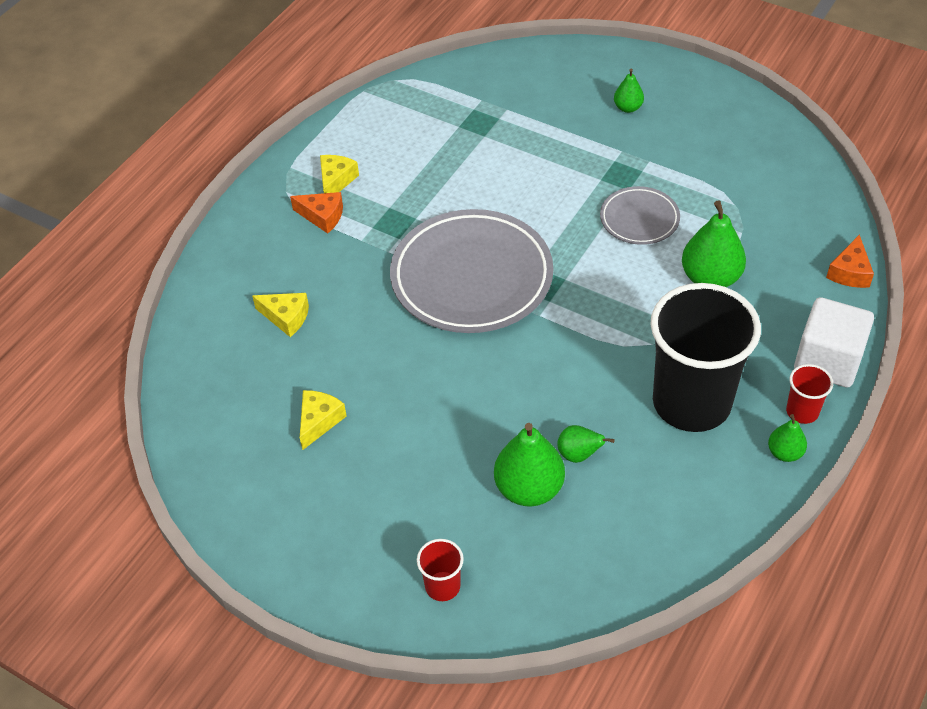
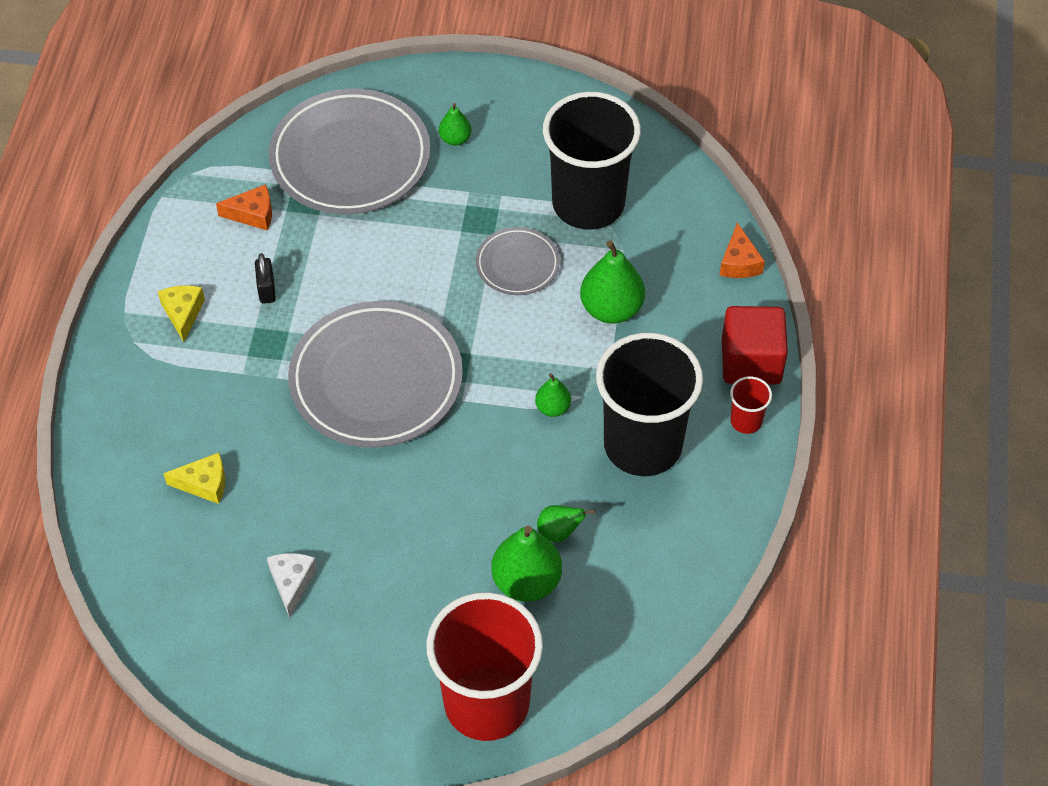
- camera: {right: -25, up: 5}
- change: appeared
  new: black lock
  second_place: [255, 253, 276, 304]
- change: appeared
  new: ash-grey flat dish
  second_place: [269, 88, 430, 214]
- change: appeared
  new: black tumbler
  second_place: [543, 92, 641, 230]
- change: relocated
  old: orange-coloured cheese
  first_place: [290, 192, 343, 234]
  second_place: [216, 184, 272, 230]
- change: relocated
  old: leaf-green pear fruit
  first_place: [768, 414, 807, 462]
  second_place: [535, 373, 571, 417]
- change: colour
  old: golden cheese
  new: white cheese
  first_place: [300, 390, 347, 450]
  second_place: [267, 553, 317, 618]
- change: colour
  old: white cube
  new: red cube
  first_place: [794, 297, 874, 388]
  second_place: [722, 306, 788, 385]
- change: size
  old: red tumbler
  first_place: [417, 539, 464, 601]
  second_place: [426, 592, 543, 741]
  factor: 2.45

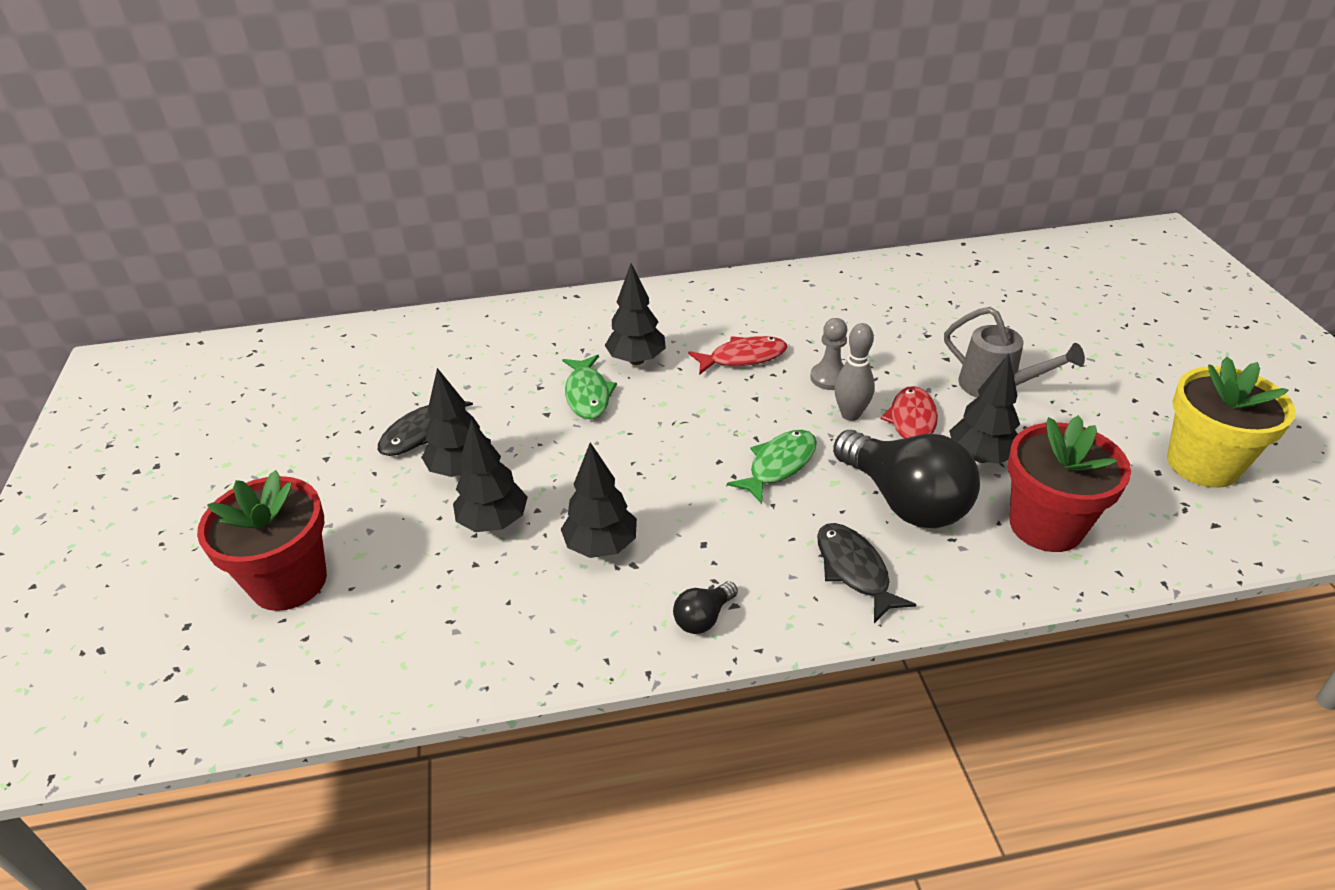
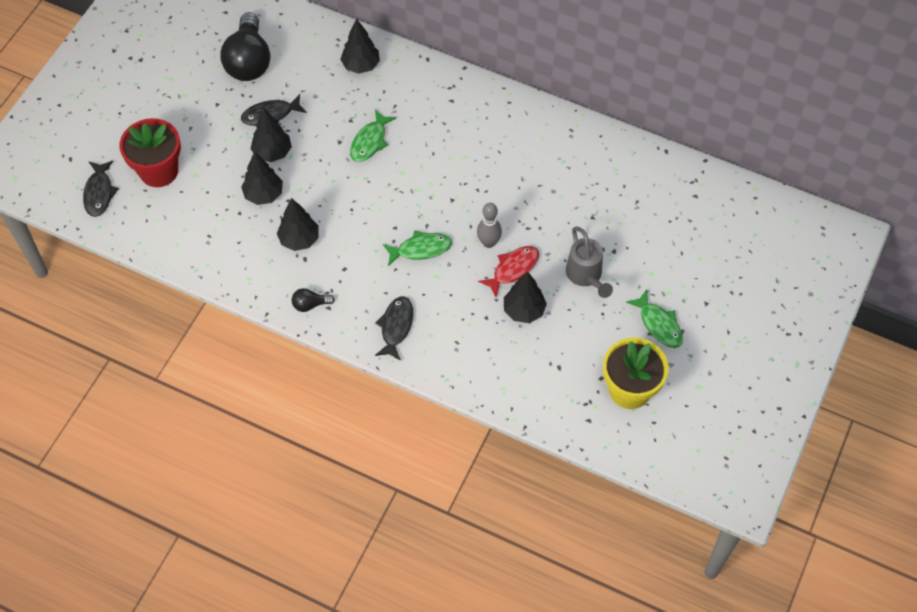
- camera: {right: 35, up: 20}
- change: missing
  old: red fish
  first_place: [688, 336, 787, 375]
- change: missing
  old: ash-grey chess pawn
  first_place: [810, 318, 848, 390]
- change: missing
  old: red potted plant
  first_place: [1008, 415, 1131, 552]
- change: appeared
  new: black fish
  second_place: [83, 161, 119, 217]
- change: appeared
  new: leaf-green fish
  second_place: [626, 289, 683, 348]
- change: relocated
  old: black fir tree
  first_place: [605, 263, 666, 365]
  second_place: [340, 19, 380, 74]
- change: relocated
  old: black lightbulb
  first_place: [833, 430, 980, 528]
  second_place: [220, 12, 270, 81]

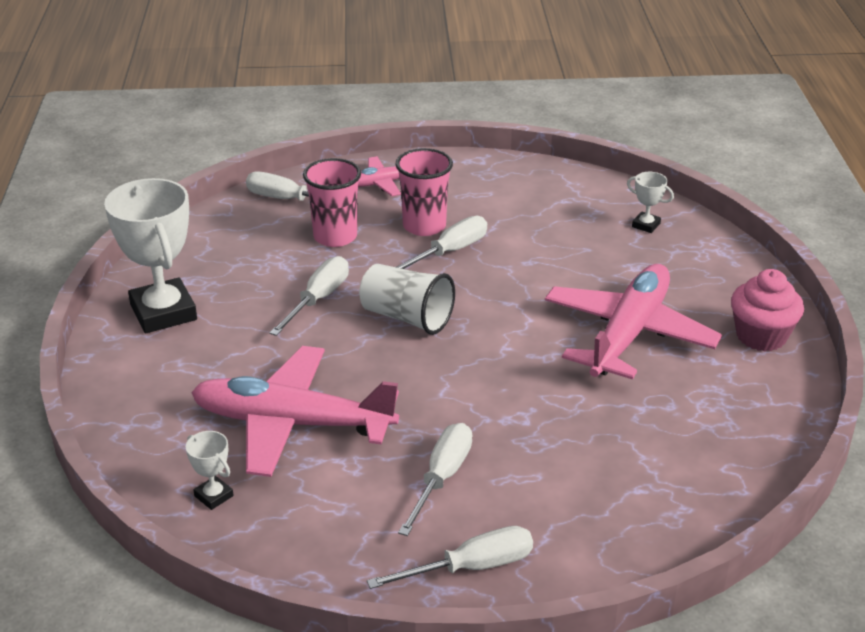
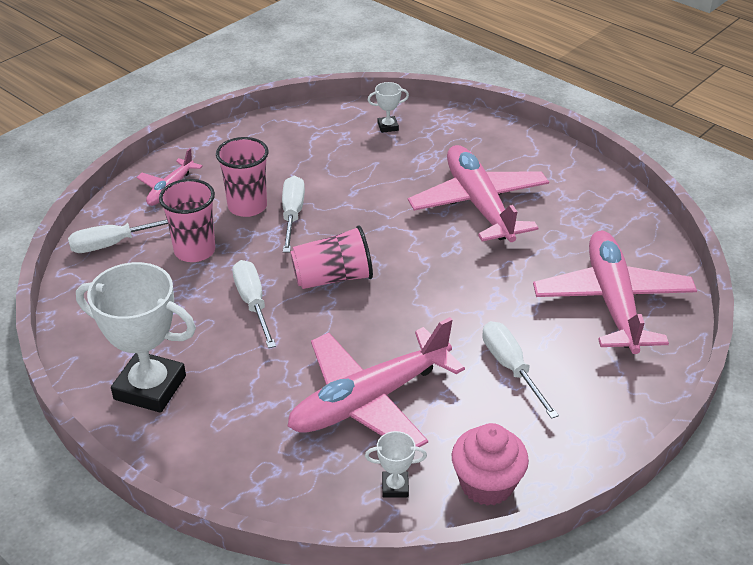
- camera: {right: -45, up: 5}
- change: missing
  old: white hand screwdriver
  first_place: [367, 526, 533, 589]
- change: appeared
  new: pink toy plane
  second_place: [533, 230, 697, 354]
- change: relocated
  old: pink fairy cake
  first_place: [731, 269, 804, 351]
  second_place: [452, 423, 529, 506]
- change: colour
  old: white tumbler
  new: pink tumbler
  first_place: [359, 264, 455, 335]
  second_place: [290, 225, 373, 289]

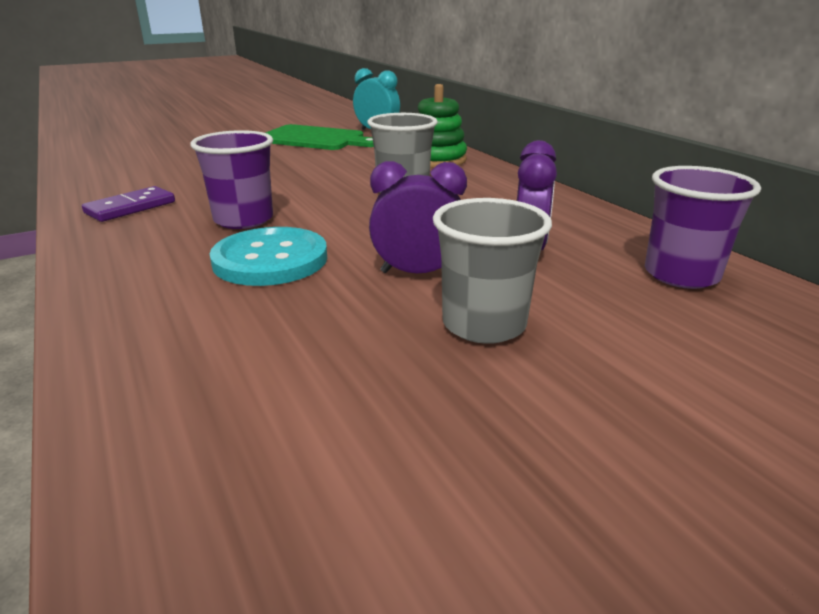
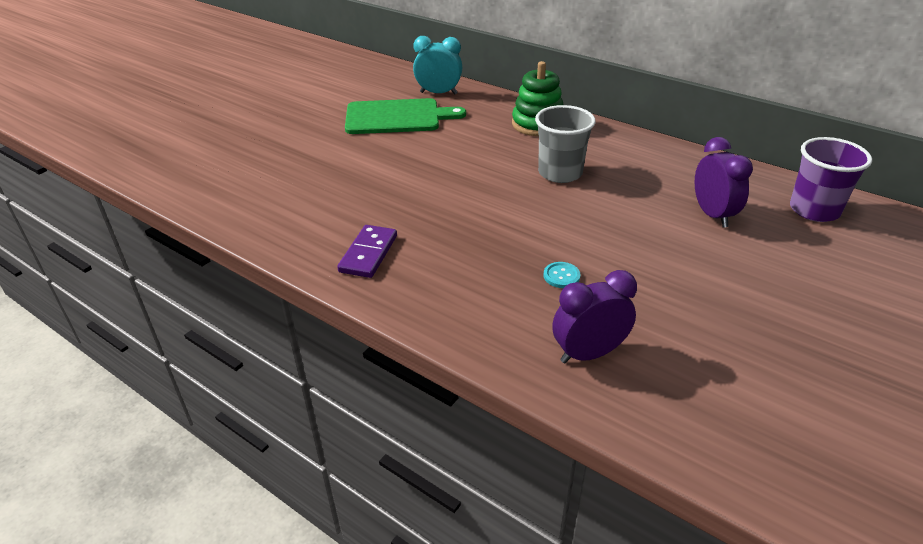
- camera: {right: -25, up: 10}
- change: missing
  old: purple tumbler
  first_place: [190, 130, 273, 229]
- change: missing
  old: ash-grey tumbler
  first_place: [433, 198, 552, 344]
- change: relocated
  old: purple alarm clock
  first_place: [369, 161, 467, 273]
  second_place: [552, 270, 637, 363]
- change: size
  old: aqua shirt button
  first_place: [210, 227, 327, 286]
  second_place: [544, 262, 580, 288]
  factor: 0.41

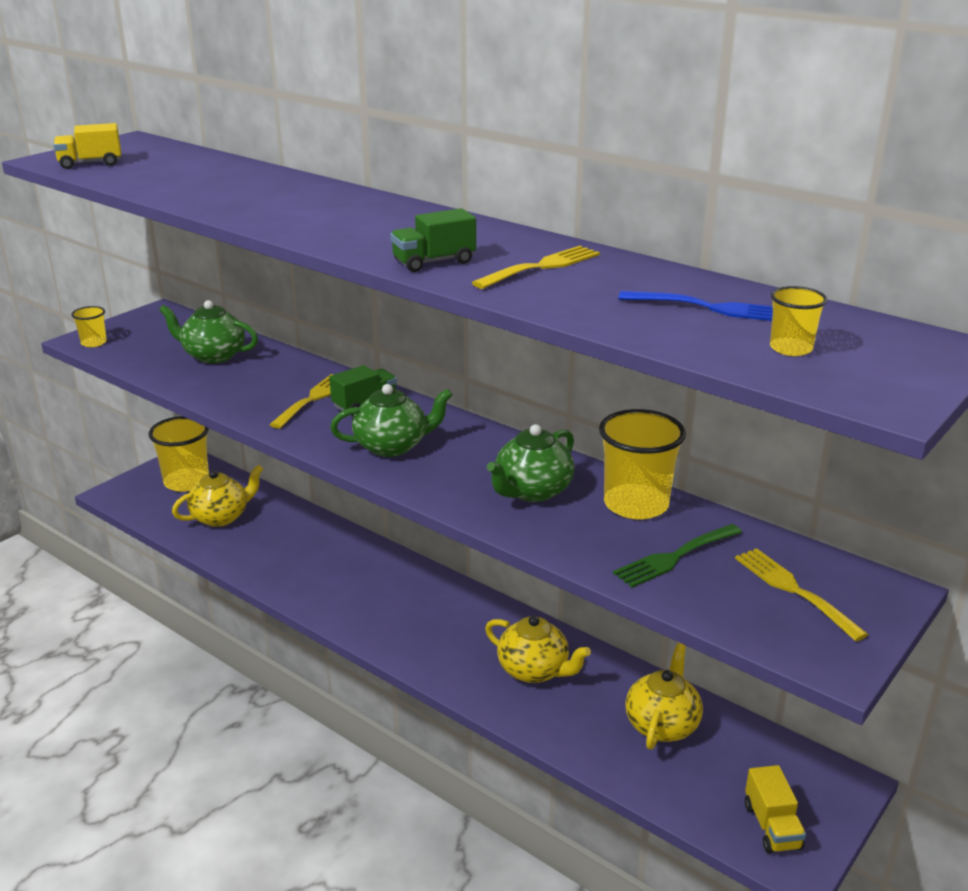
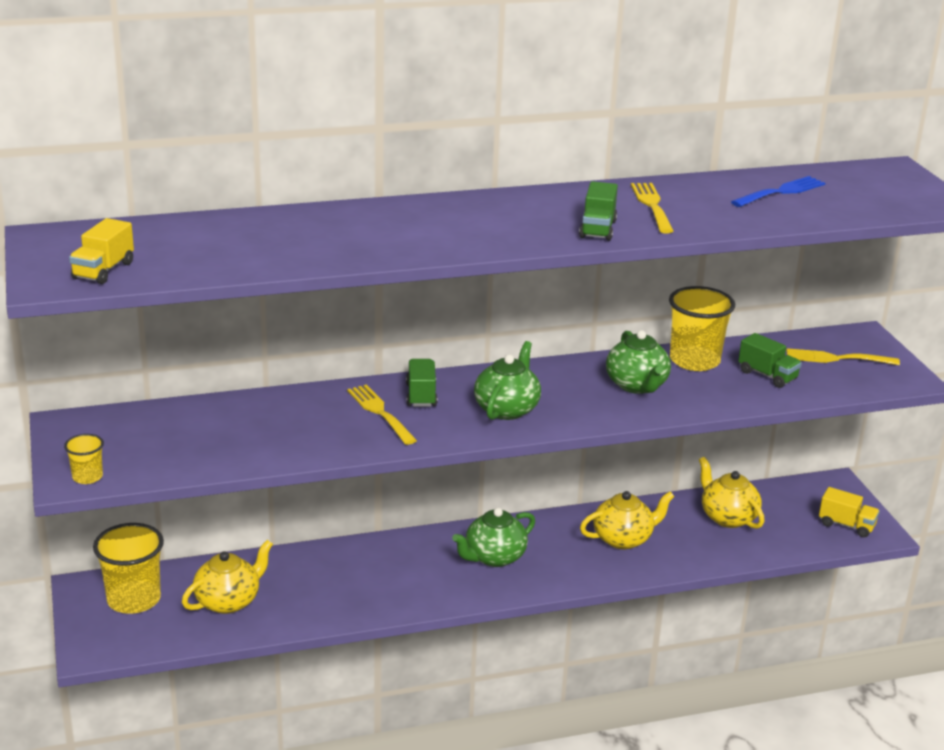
- camera: {right: -55, up: 0}
- change: missing
  old: golden tumbler
  first_place: [770, 286, 827, 356]
- change: relocated
  old: leaf-green tea pot
  first_place: [159, 300, 258, 363]
  second_place: [452, 508, 535, 567]
- change: exchanged
  old: leaf-green table fork
  new: leaf-green toy truck
  first_place: [613, 524, 742, 588]
  second_place: [738, 333, 802, 388]
- change: spun
  old: golden tea pot
  first_place: [172, 465, 263, 527]
  second_place: [182, 540, 273, 614]
  degrees: 45

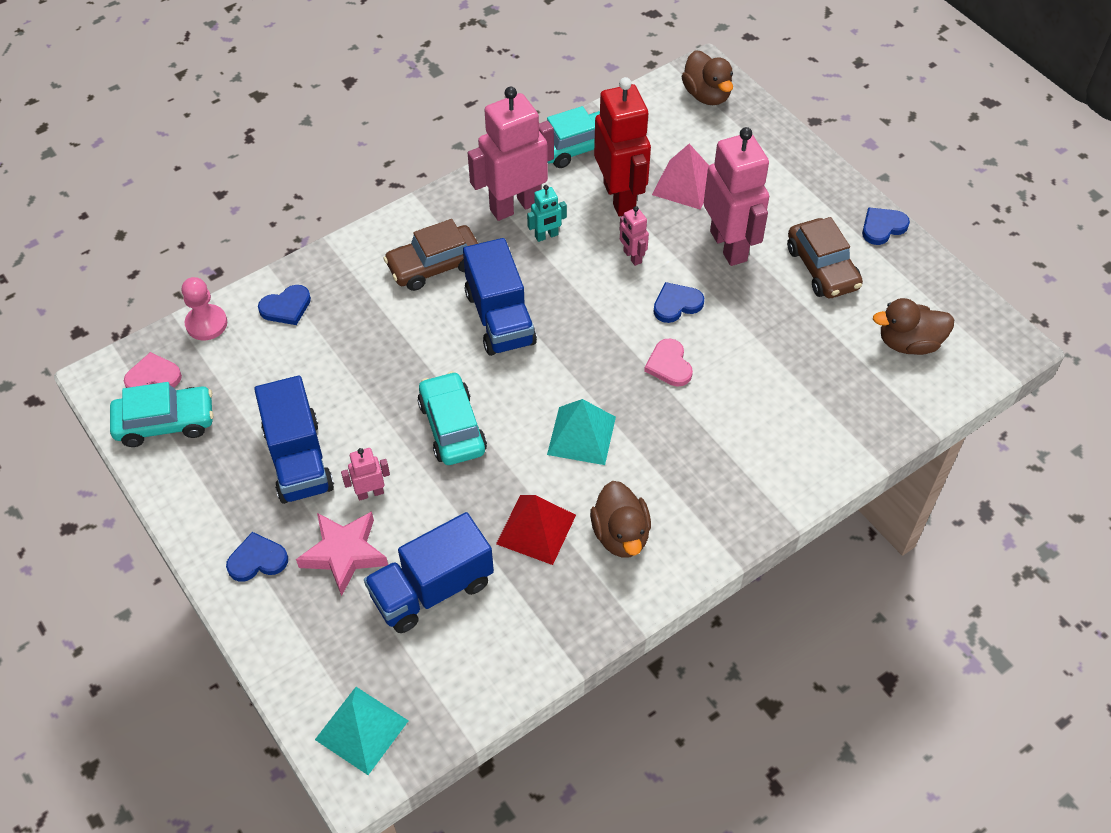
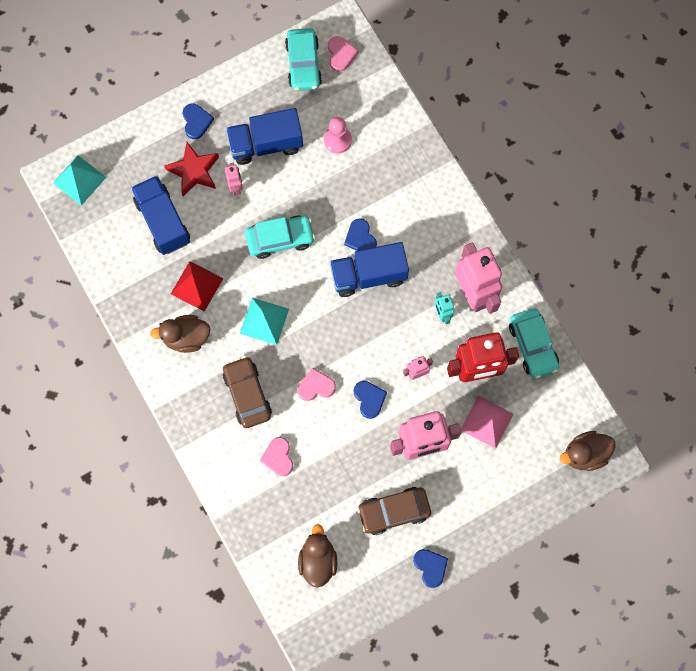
- camera: {right: 95, up: 20}
- change: appeared
  new: pink heart shape
  second_place: [260, 437, 293, 476]
- change: relocated
  old: pink chess pawn
  first_place: [182, 277, 227, 340]
  second_place: [324, 117, 352, 153]
- change: relocated
  old: cobalt heart shape
  first_place: [258, 285, 311, 325]
  second_place: [344, 218, 377, 251]
- change: relocated
  old: russet car
  first_place: [383, 219, 478, 291]
  second_place: [223, 356, 272, 428]
- change: colour
  old: pink star
  new: red star
  first_place: [296, 511, 388, 596]
  second_place: [164, 142, 219, 196]

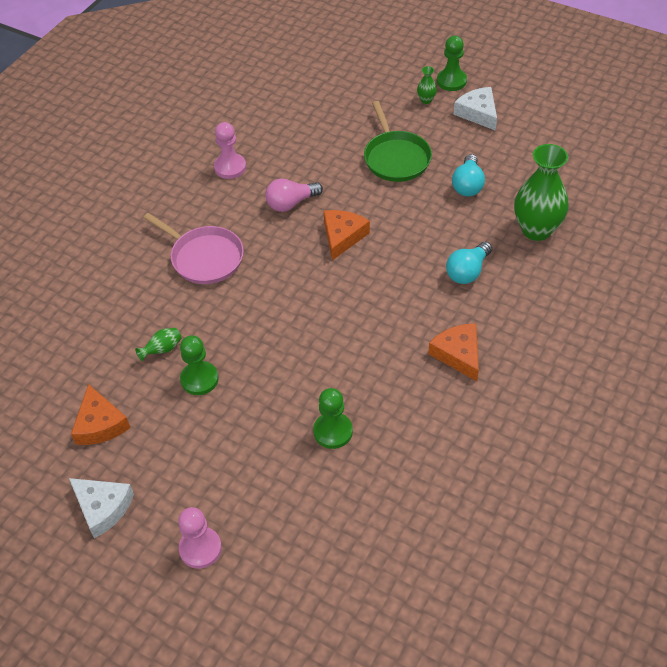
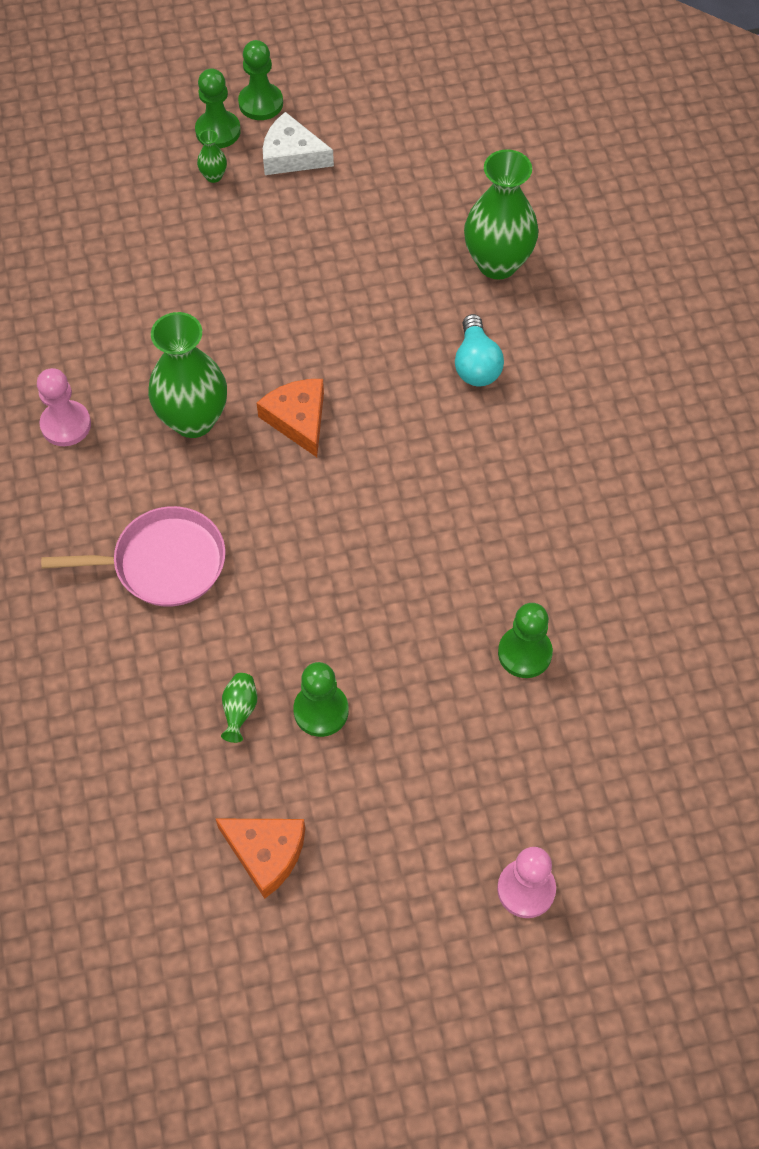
- camera: {right: -45, up: 10}
- change: missing
  old: white cheese
  first_place: [69, 478, 134, 538]
- change: missing
  old: leaf-green pan
  first_place: [364, 101, 432, 182]
- change: missing
  old: orange-coloured cheese
  first_place: [428, 323, 479, 381]
- change: missing
  old: aqua lightbulb
  first_place: [452, 154, 485, 197]
- change: appeared
  new: leaf-green chess pawn
  second_place: [238, 40, 283, 120]
- change: exchanged
  old: pink lightbulb
  new: leaf-green tall vase
  first_place: [266, 178, 323, 212]
  second_place: [148, 312, 227, 438]

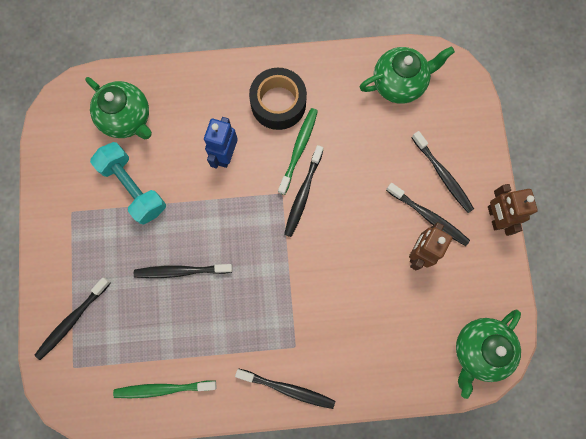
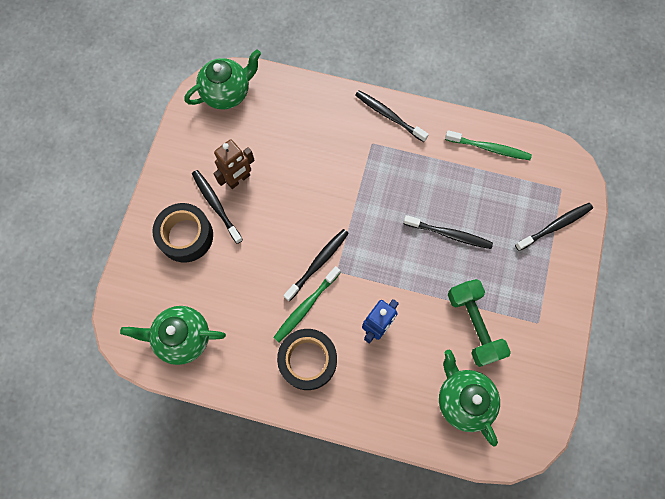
- camera: {right: -160, up: -5}
- change: missing
  old: russet robot figure
  first_place: [488, 184, 538, 236]
- change: exchanged
  old: black tooth brush
  new: black tape
  first_place: [412, 131, 474, 213]
  second_place: [152, 203, 213, 262]
- change: colour
  old: aqua hand weight
  new: leaf-green hand weight
  first_place: [90, 142, 166, 225]
  second_place: [448, 279, 511, 367]

